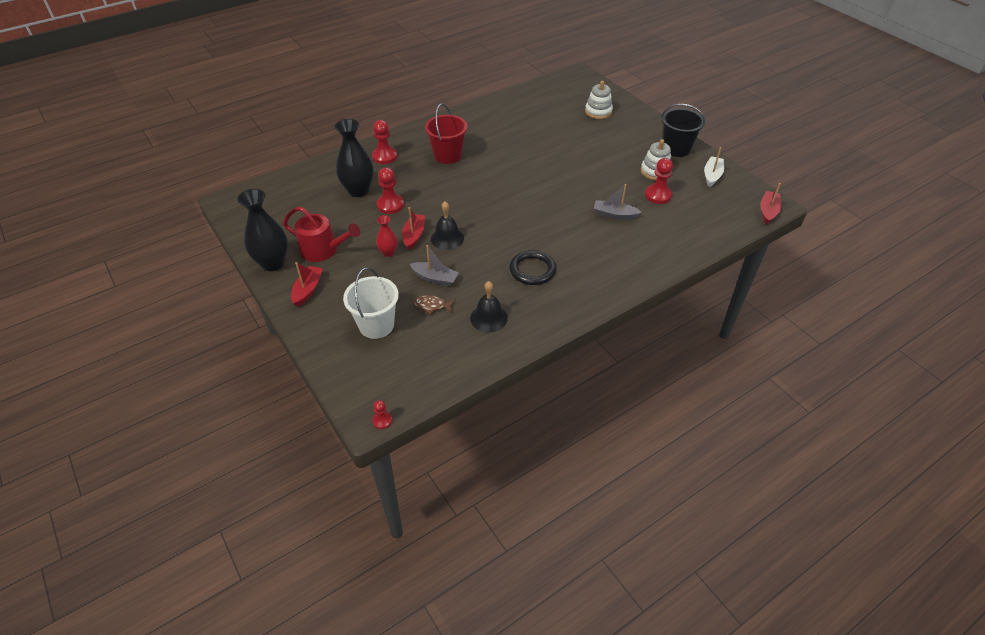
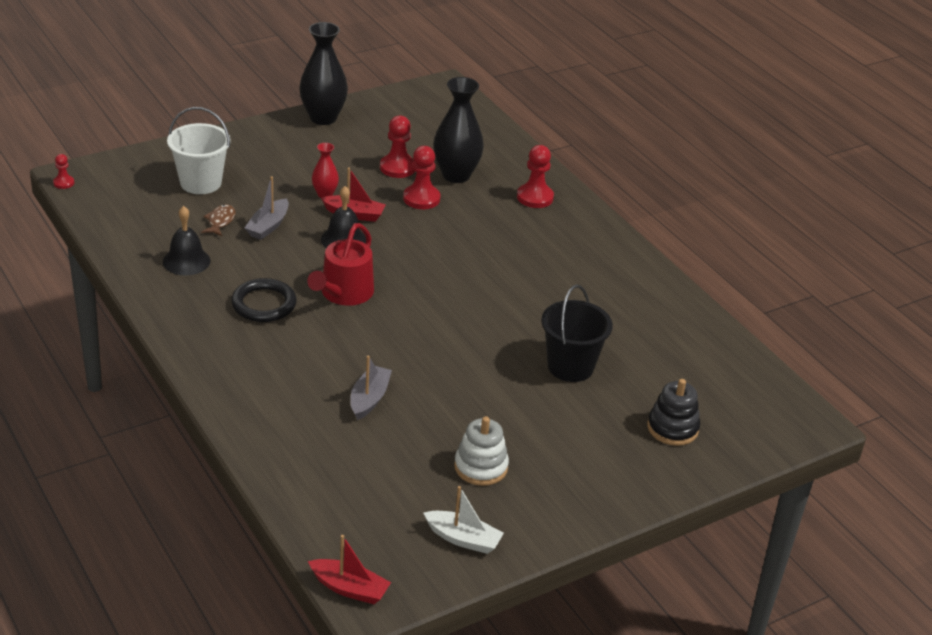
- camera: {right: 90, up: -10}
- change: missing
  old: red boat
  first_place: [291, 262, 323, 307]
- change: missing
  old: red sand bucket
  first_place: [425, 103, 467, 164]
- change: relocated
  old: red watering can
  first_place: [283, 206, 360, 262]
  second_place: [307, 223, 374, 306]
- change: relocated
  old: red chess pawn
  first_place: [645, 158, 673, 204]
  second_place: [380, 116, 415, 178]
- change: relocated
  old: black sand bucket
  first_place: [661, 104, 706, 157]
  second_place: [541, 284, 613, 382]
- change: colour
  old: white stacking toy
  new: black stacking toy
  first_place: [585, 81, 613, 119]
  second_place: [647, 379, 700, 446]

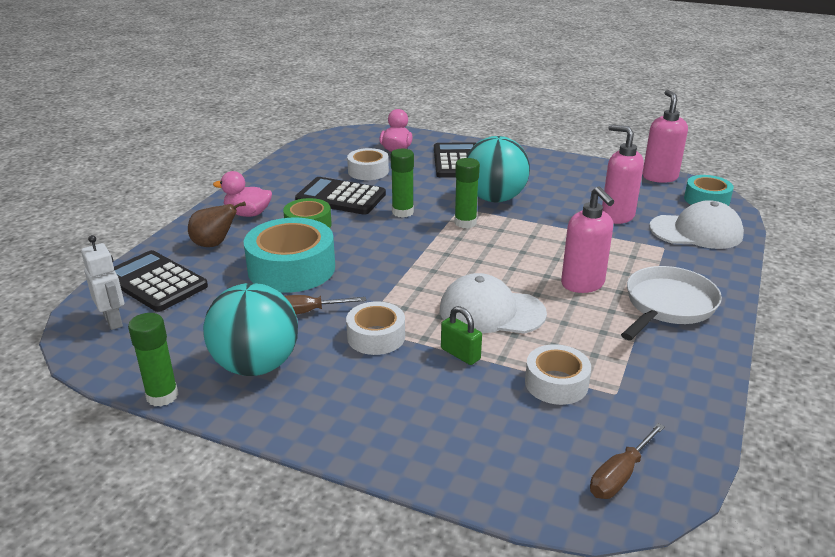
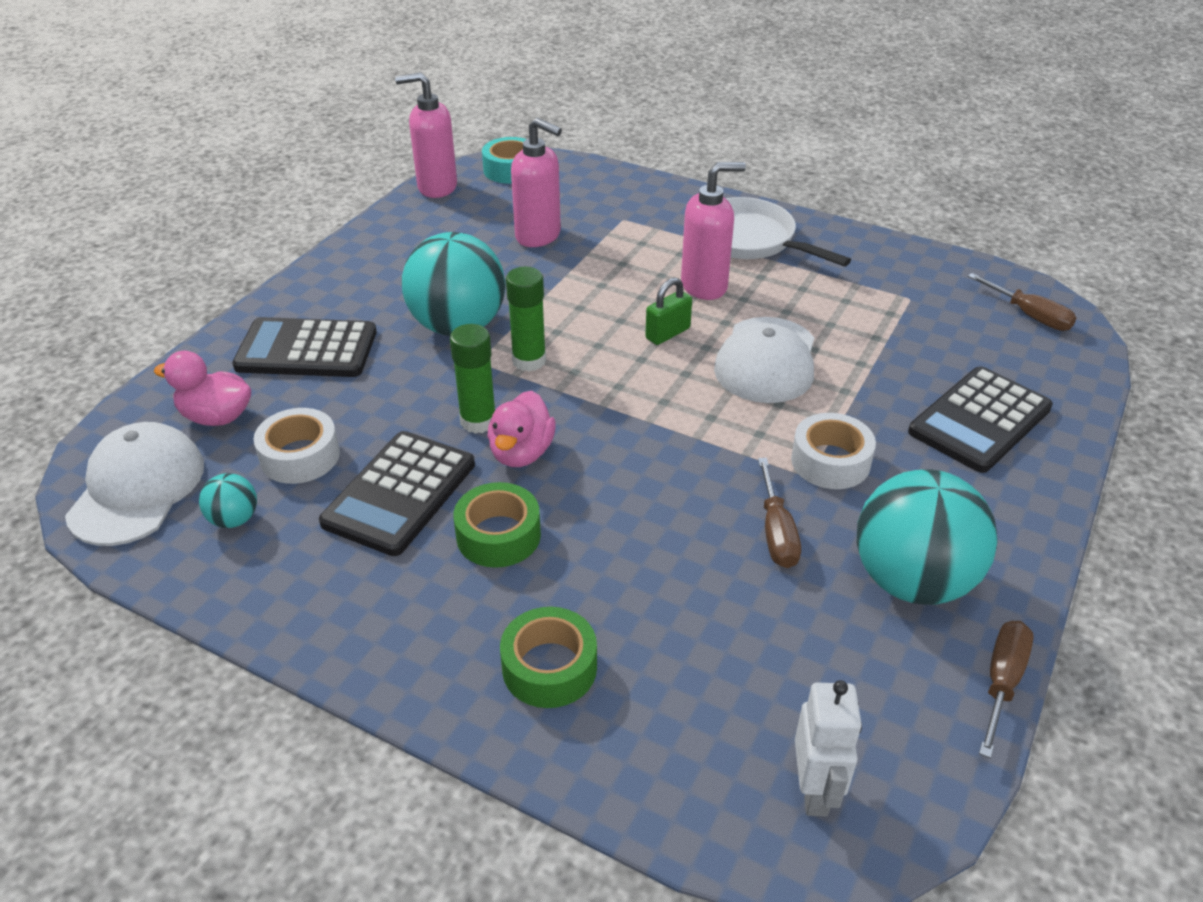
- camera: {right: -85, up: 10}
- change: missing
  old: aqua tape
  first_place: [244, 218, 335, 293]
- change: missing
  old: white tape
  first_place: [525, 344, 591, 405]
- change: appeared
  new: aqua sphere
  second_place: [199, 473, 257, 528]
- change: relocated
  old: black calculator
  first_place: [114, 250, 208, 312]
  second_place: [908, 366, 1053, 473]
- change: relocated
  old: pink duck
  first_place: [213, 171, 272, 217]
  second_place: [487, 390, 556, 467]
- change: relocated
  old: leaf-green lock
  first_place: [441, 306, 482, 365]
  second_place: [645, 278, 692, 345]
- change: relocated
  old: white baseball cap
  first_place: [649, 200, 744, 249]
  second_place: [65, 422, 204, 546]
- change: exchanged
  old: leaf-green glue stick
  new: russet hand screwdriver
  first_place: [128, 313, 179, 406]
  second_place: [979, 621, 1034, 758]
- change: exchanged
  old: russet pear fruit
  new: leaf-green tape
  first_place: [188, 201, 246, 247]
  second_place: [500, 607, 597, 708]
- change: spun
  old: white robot figure
  first_place: [81, 235, 124, 330]
  second_place: [795, 680, 862, 816]
  degrees: 120
- change: spun
  old: pink soap pump
  first_place: [602, 124, 644, 224]
  second_place: [511, 118, 562, 247]
  degrees: -105

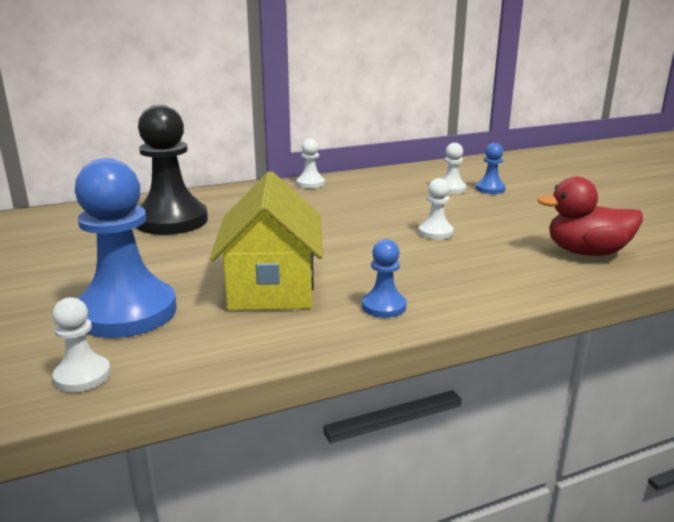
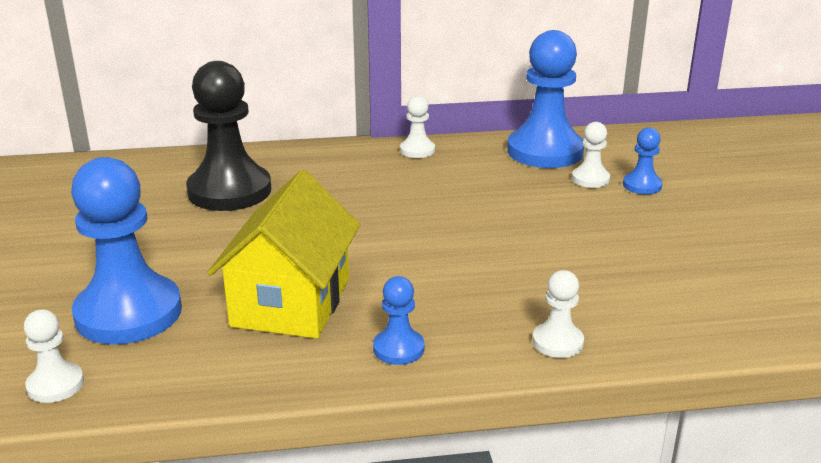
- camera: {right: 15, up: 5}
- change: missing
  old: red duck
  first_place: [537, 177, 643, 256]
- change: appeared
  new: cobalt chess pawn
  second_place: [507, 30, 584, 168]
- change: relocated
  old: white chess pawn
  first_place: [418, 178, 454, 240]
  second_place: [532, 270, 584, 358]

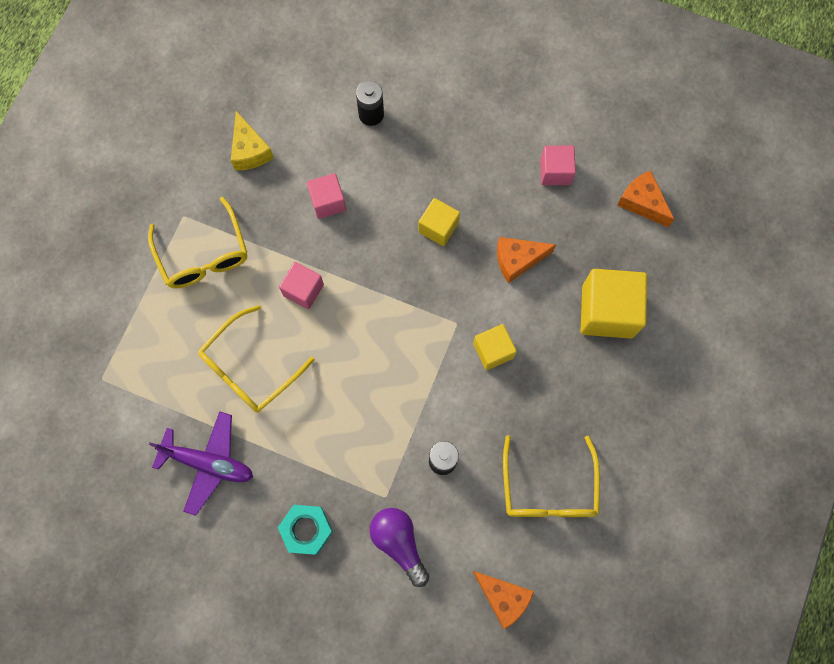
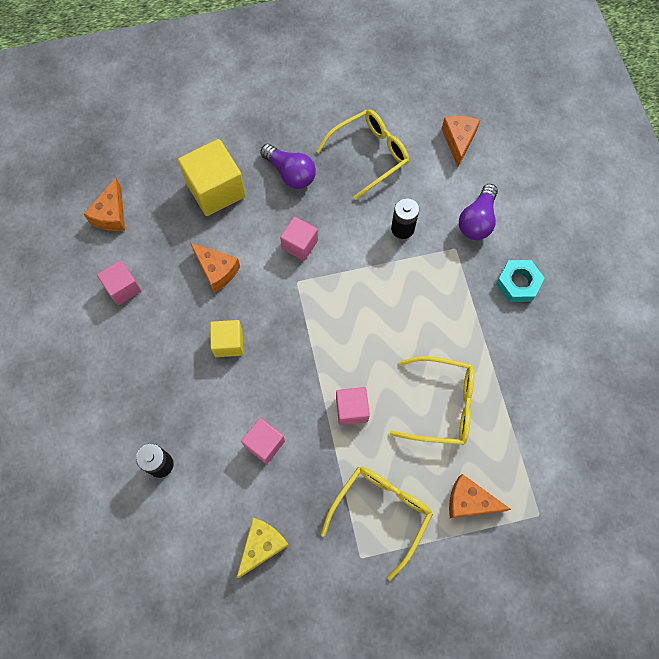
- camera: {right: -125, up: -5}
- change: missing
  old: purple toy plane
  first_place: [149, 411, 253, 516]
- change: appeared
  new: purple lightbulb
  second_place: [260, 144, 316, 189]
- change: appeared
  new: orange-coloured cheese
  second_place: [449, 474, 511, 518]
- change: colour
  old: golden cube
  new: pink cube
  first_place: [473, 324, 517, 370]
  second_place: [280, 217, 318, 261]

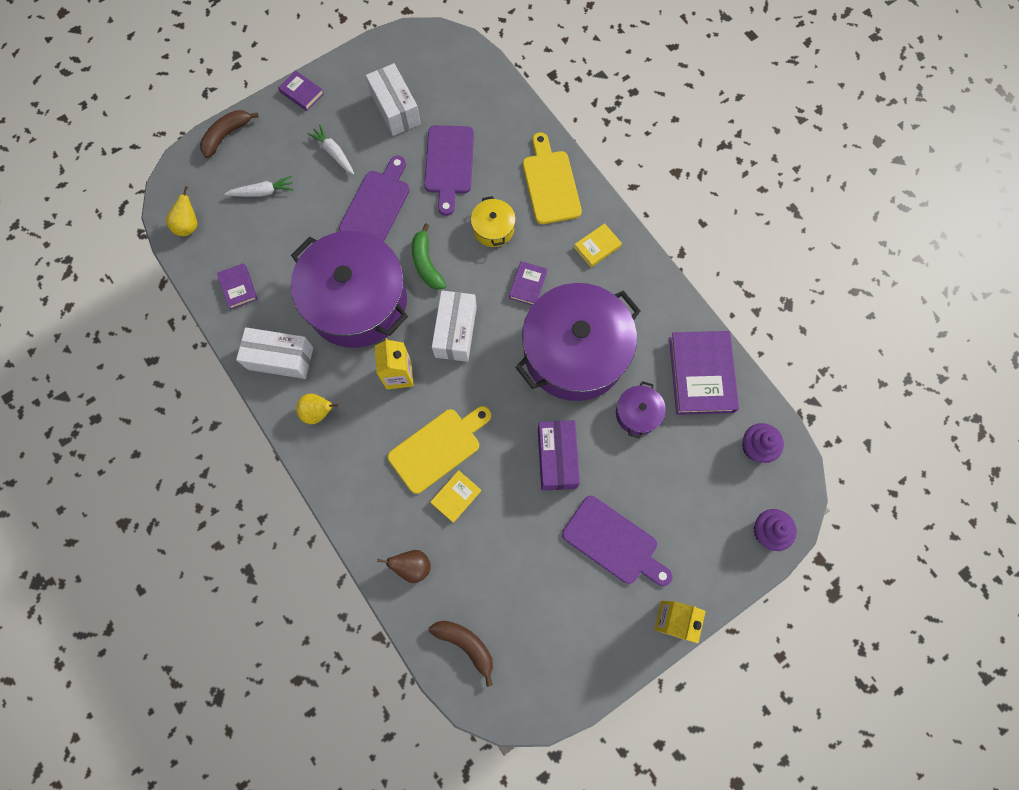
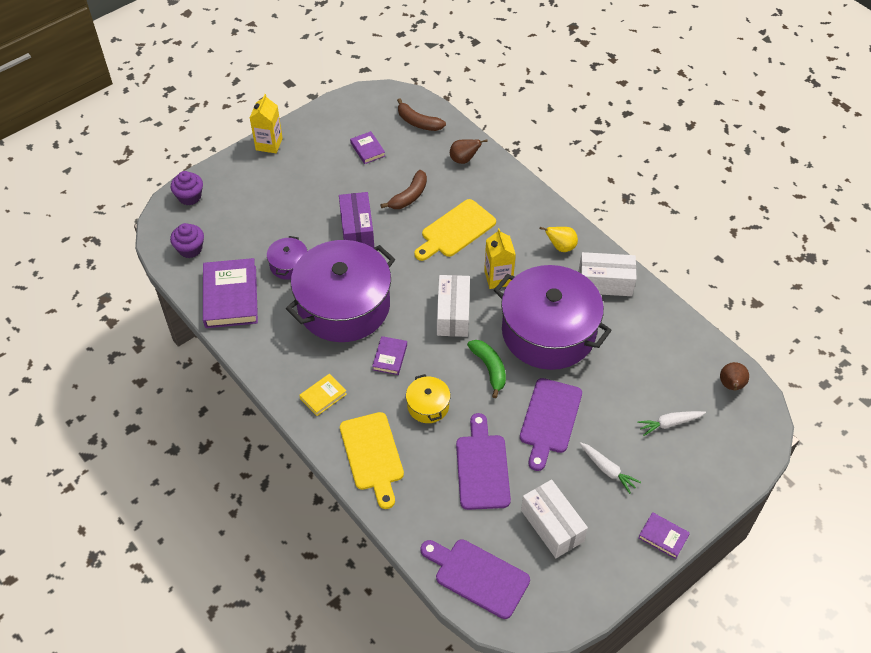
- camera: {right: 175, up: -20}
- change: missing
  old: golden hardback
  first_place: [430, 470, 481, 523]
- change: relocated
  old: russet banana
  first_place: [200, 110, 259, 158]
  second_place: [380, 170, 427, 209]
- change: relocated
  old: purple hardback
  first_place: [217, 263, 258, 309]
  second_place: [350, 131, 385, 164]
- change: relocated
  old: purple cutting board
  first_place: [562, 496, 672, 586]
  second_place: [421, 539, 530, 619]
- change: colour
  old: golden pear fruit
  new: russet pear fruit
  first_place: [166, 186, 197, 236]
  second_place: [720, 362, 749, 391]

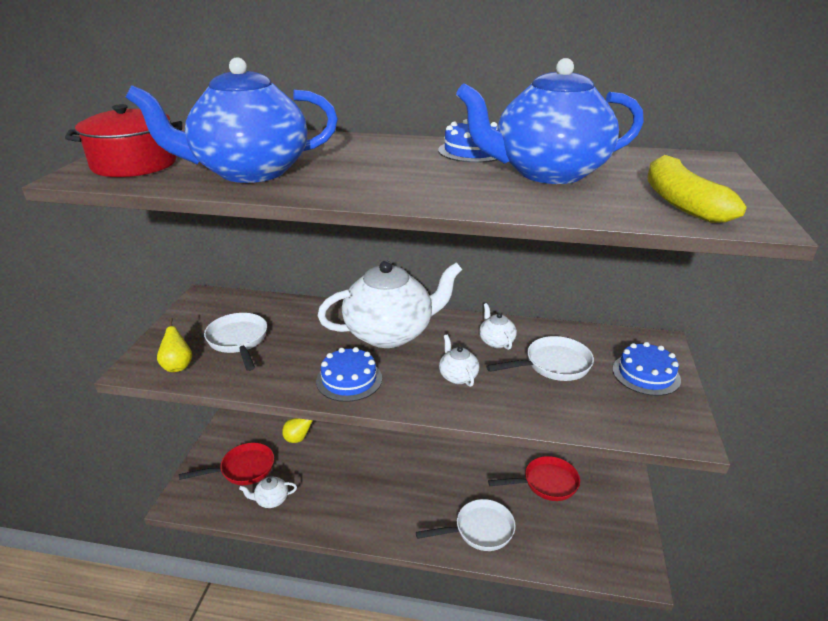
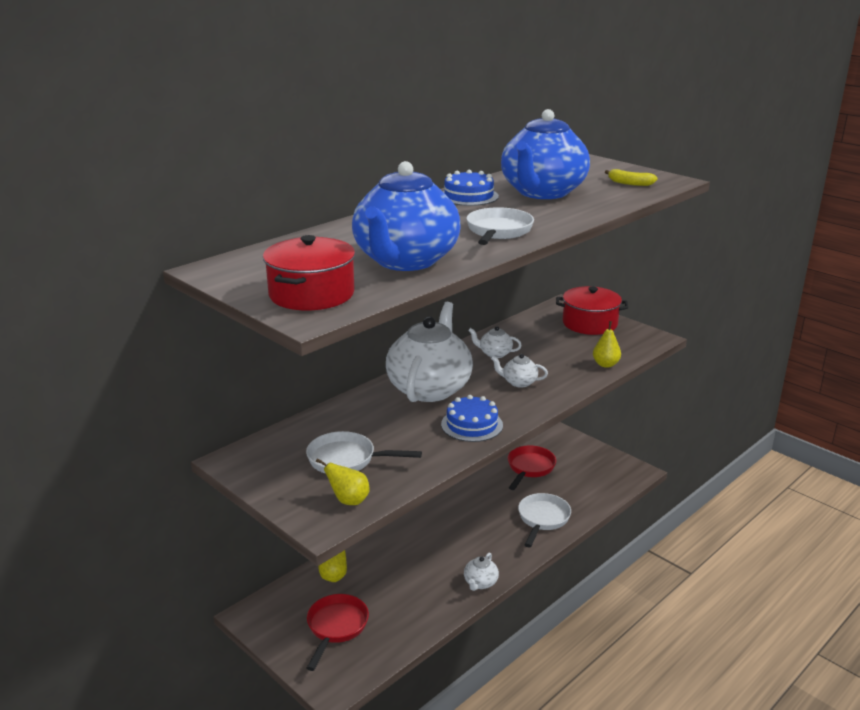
- camera: {right: -55, up: -5}
- change: appeared
  new: golden pear fruit
  second_place: [593, 321, 621, 368]
- change: relocated
  old: white tea pot
  first_place: [239, 477, 297, 508]
  second_place: [464, 553, 499, 591]
- change: relocated
  old: white pan
  first_place: [486, 336, 594, 381]
  second_place: [467, 207, 534, 245]
- change: exchanged
  old: cobalt gateau
  new: red stockpot
  first_place: [612, 342, 681, 396]
  second_place: [556, 286, 628, 335]
- change: size
  old: golden banana
  first_place: [647, 155, 747, 223]
  second_place: [605, 169, 658, 186]
  factor: 0.56

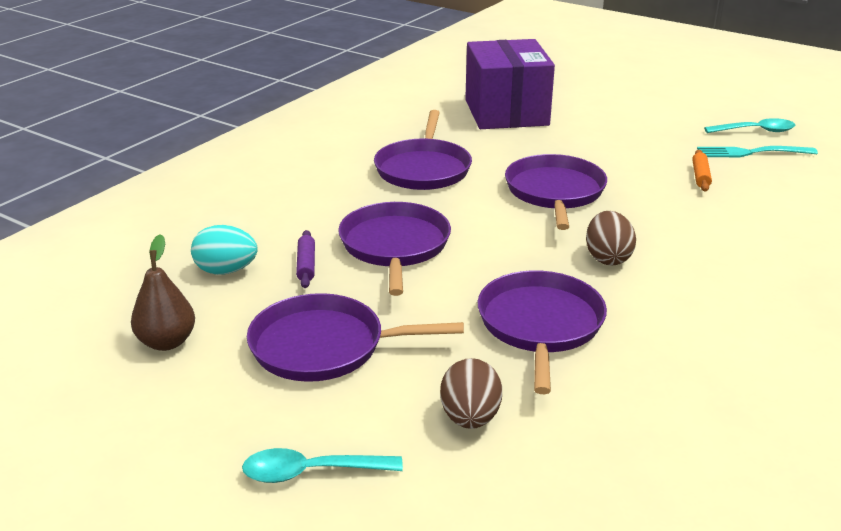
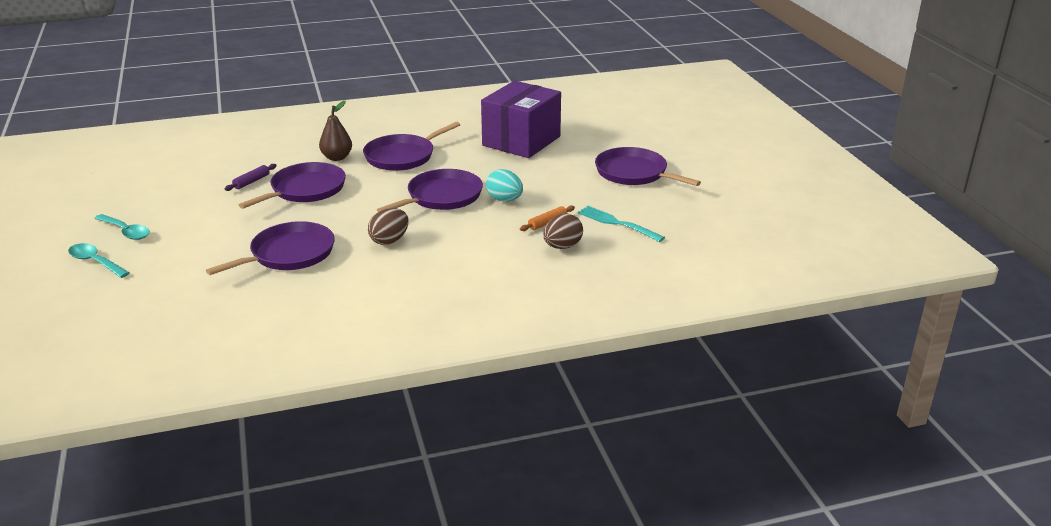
- camera: {right: 40, up: 0}
- change: relocated
  old: russet pear fruit
  first_place: [131, 234, 195, 351]
  second_place: [319, 101, 352, 161]
- change: relocated
  old: aqua egg
  first_place: [191, 225, 258, 275]
  second_place: [486, 169, 523, 202]
- change: relocated
  old: purple pan
  first_place: [247, 293, 464, 382]
  second_place: [595, 147, 701, 186]
- change: relocated
  old: russet egg
  first_place: [440, 358, 502, 429]
  second_place: [543, 214, 583, 249]
- change: relocated
  old: aqua tablespoon
  first_place: [704, 118, 795, 133]
  second_place: [94, 214, 150, 240]

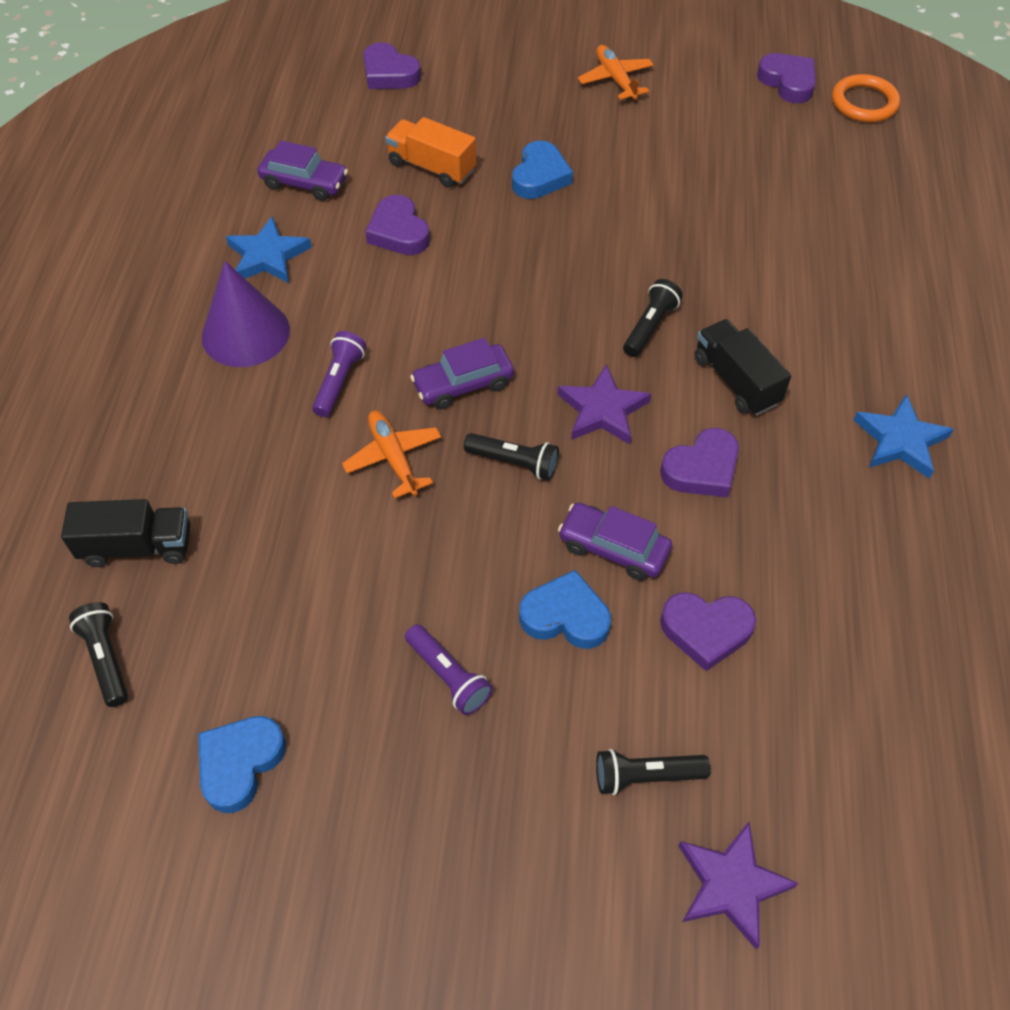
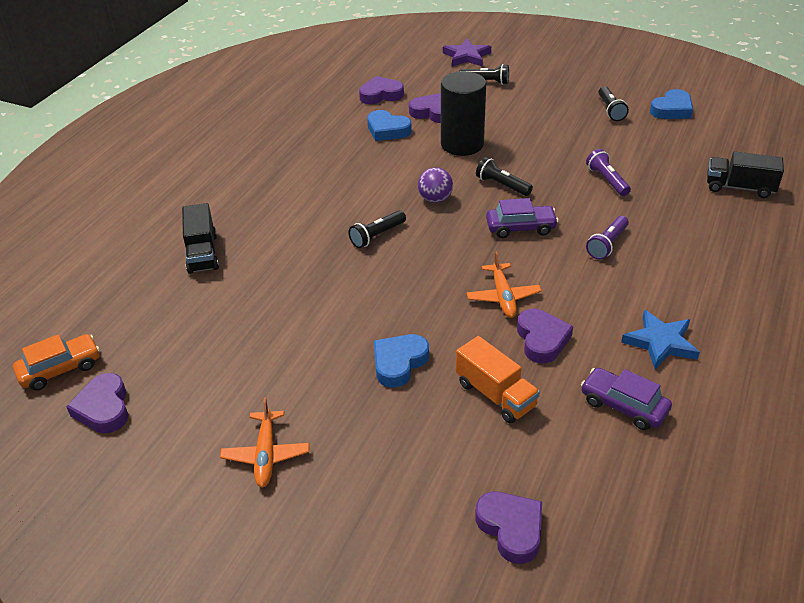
- camera: {right: -160, up: -15}
- change: missing
  old: purple solid cone
  first_place: [202, 261, 290, 367]
- change: missing
  old: cobalt star
  first_place: [854, 394, 954, 479]
- change: relocated
  old: black torch
  first_place: [69, 602, 128, 707]
  second_place: [598, 86, 629, 121]
- change: relocated
  old: orange-coloured toy plane
  first_place: [342, 411, 441, 499]
  second_place: [466, 251, 542, 318]
- change: relocated
  old: purple torch
  first_place: [405, 624, 493, 715]
  second_place: [586, 149, 631, 196]
- change: relocated
  old: cobalt heart shape
  first_place: [519, 570, 611, 649]
  second_place: [367, 110, 412, 141]
- change: relocated
  old: purple heart shape
  first_place: [660, 428, 739, 498]
  second_place: [359, 76, 404, 104]
- change: relocated
  old: black toy truck
  first_place: [694, 319, 791, 416]
  second_place: [182, 203, 219, 274]
- change: exchanged
  old: purple star
  new: purple sphere
  first_place: [557, 364, 651, 445]
  second_place: [418, 167, 453, 203]
- change: exchanged
  old: purple car
  new: black cylinder
  first_place: [558, 503, 672, 581]
  second_place: [441, 71, 486, 156]
- change: exchanged
  old: orange-coloured ring
  new: orange-coloured car
  first_place: [832, 74, 900, 122]
  second_place: [13, 334, 100, 391]

